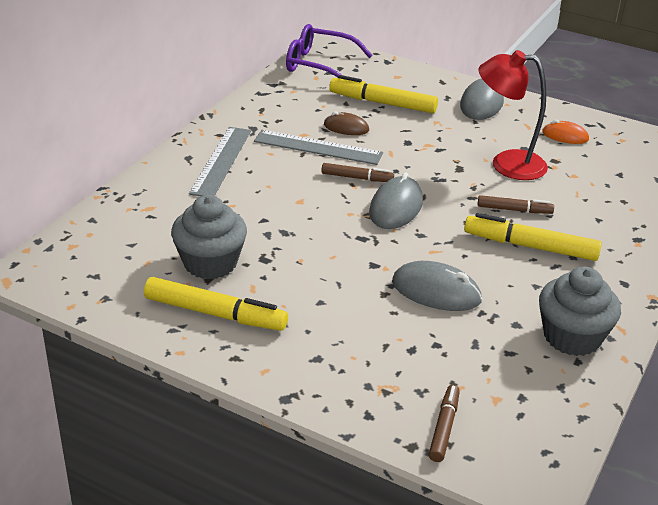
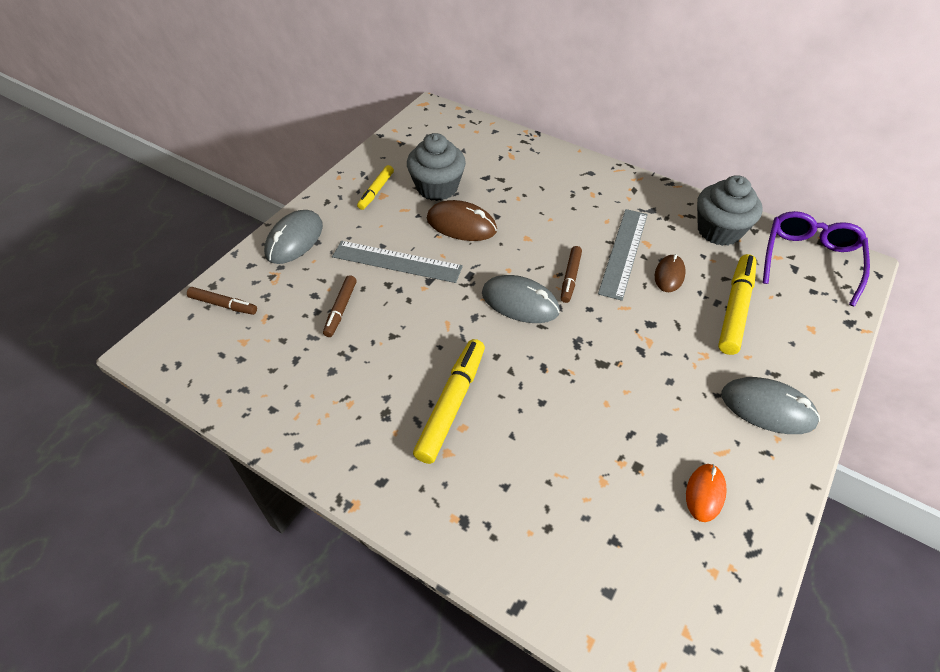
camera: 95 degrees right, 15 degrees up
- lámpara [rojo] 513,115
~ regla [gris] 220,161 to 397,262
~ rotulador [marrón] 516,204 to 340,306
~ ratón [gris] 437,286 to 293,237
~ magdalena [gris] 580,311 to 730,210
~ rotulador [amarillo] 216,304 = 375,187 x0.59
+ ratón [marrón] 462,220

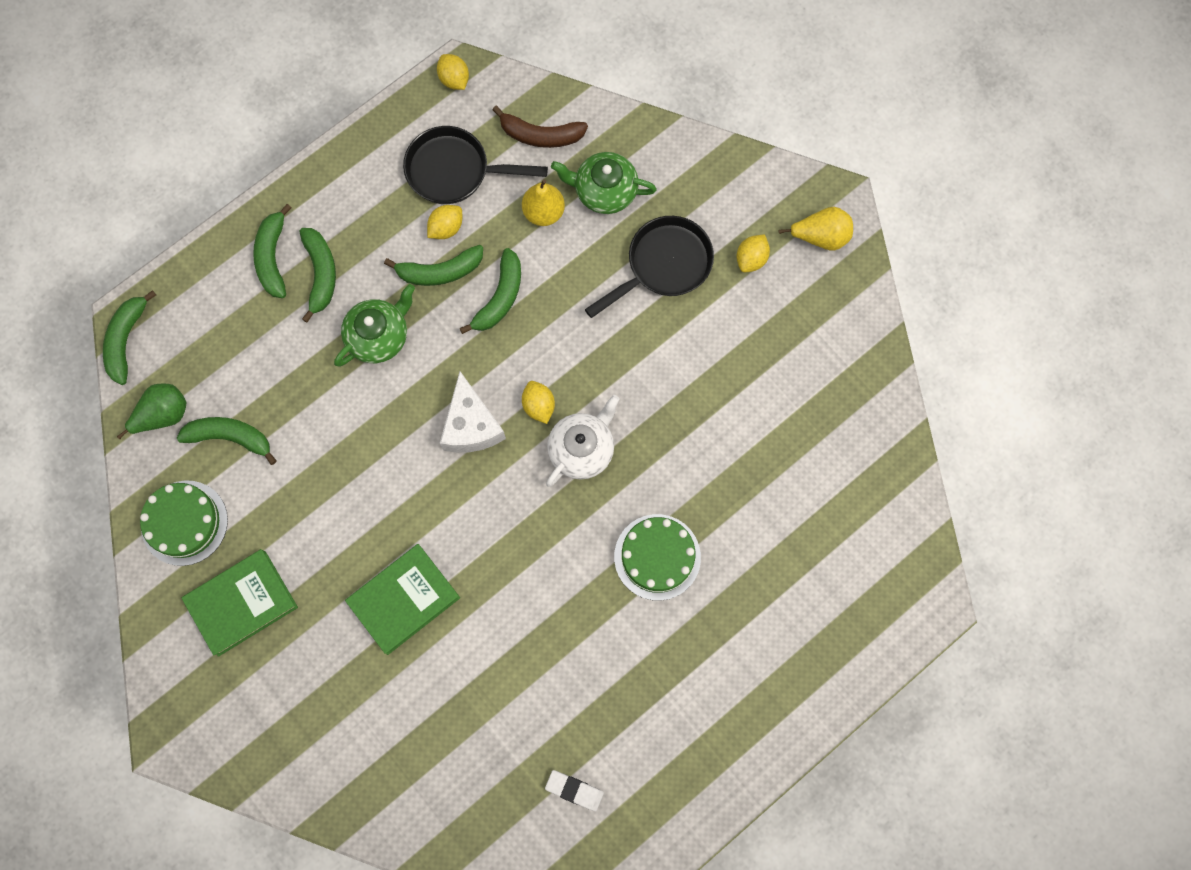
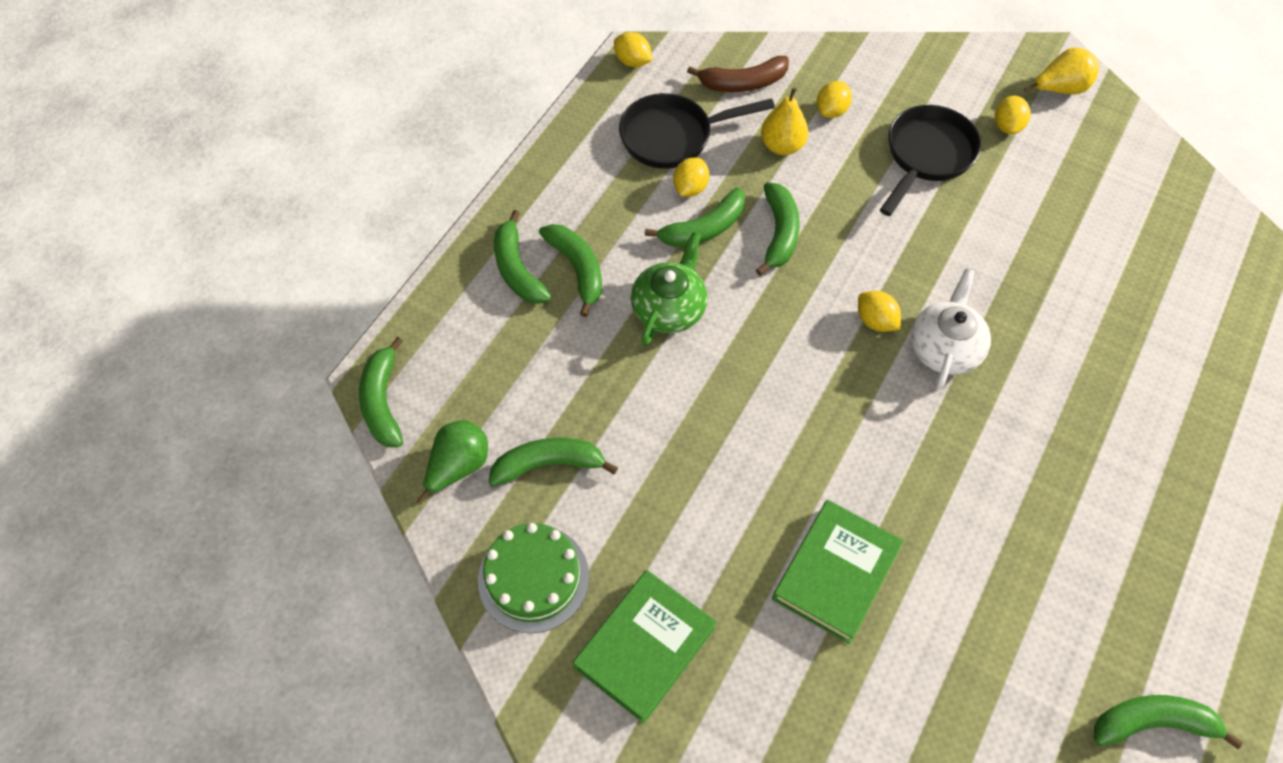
camera: 20 degrees left, 15 degrees down
~ tetera [verde] 604,183 to limón [amarillo] 834,99
- queso [blanco] 473,412
- tarta [verde] 657,557
~ goma de borrar [blanco] 574,790 to plátano [verde] 1168,722

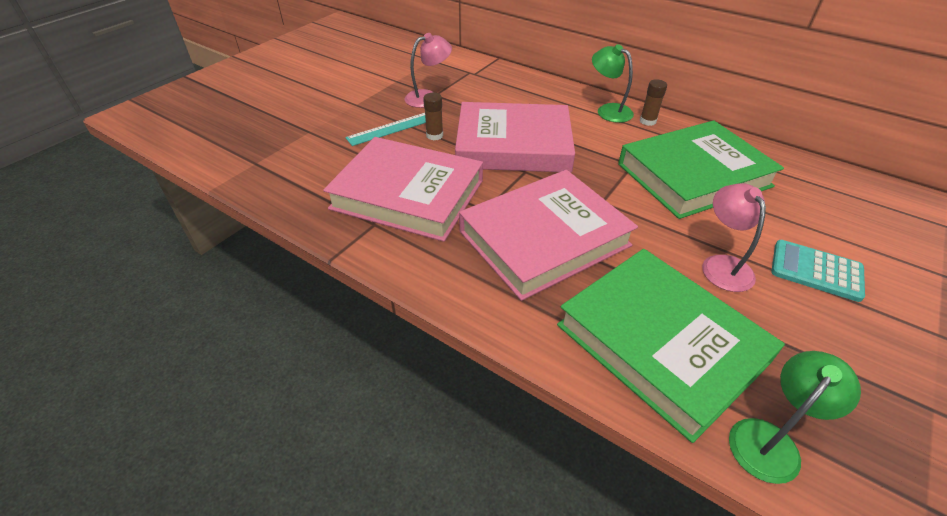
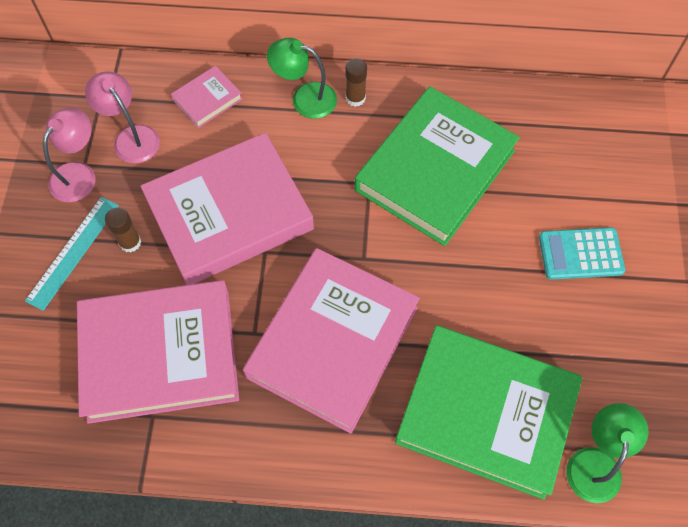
camera: 30 degrees left, 20 degrees up
~ lámpara [rosa] 734,237 to 122,117
+ libro [rosa] 206,97

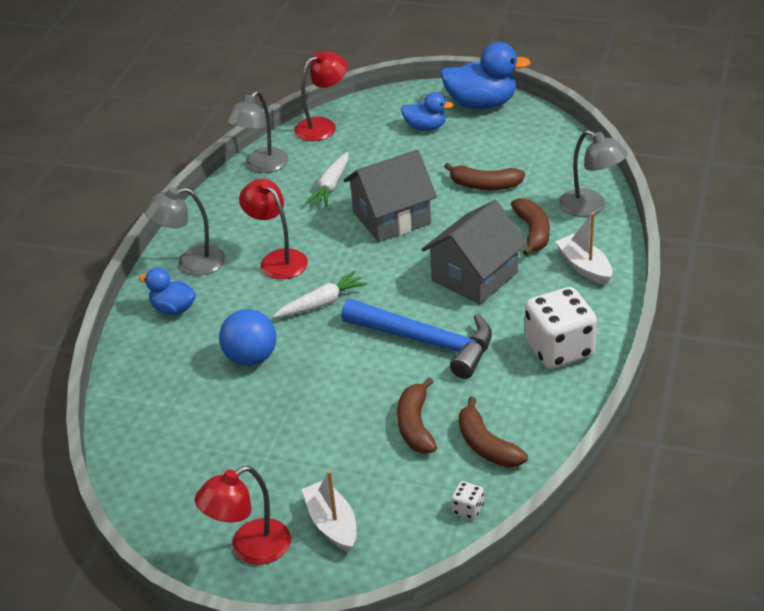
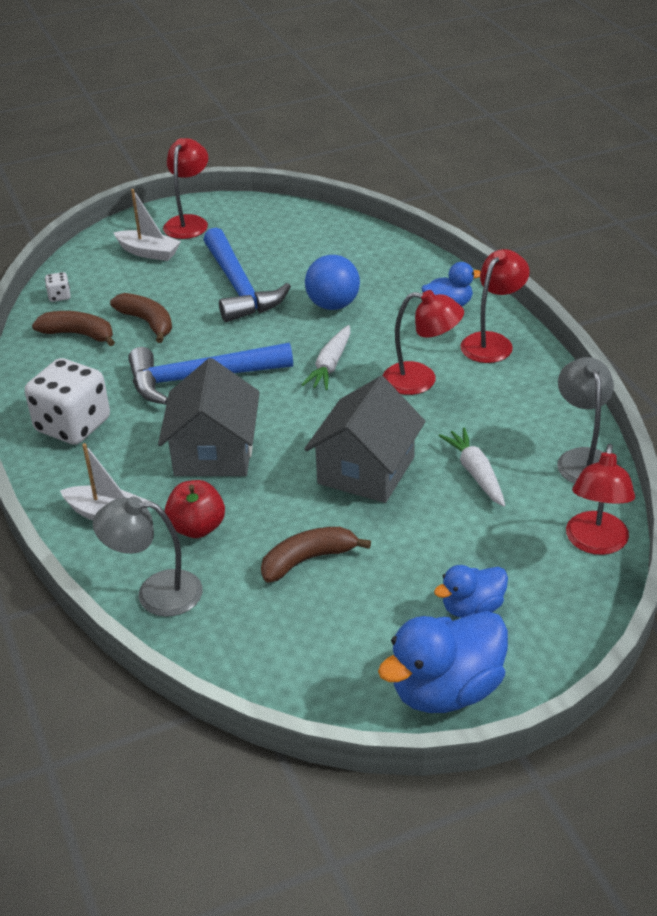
camera: 140 degrees right, 0 degrees up
~ lámpara [gris] 184,231 to lámpara [rojo] 495,306
~ plátano [marrón] 530,227 to manzana [rojo] 195,509
+ martillo [azul] 247,274

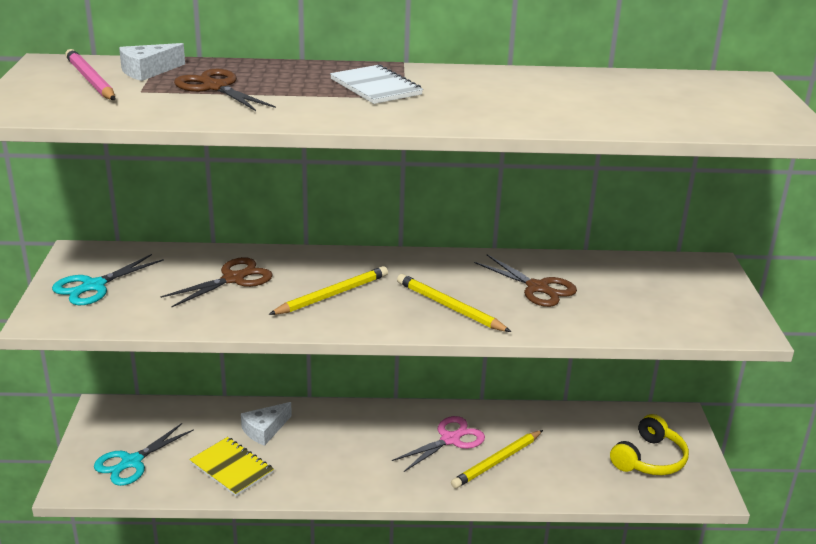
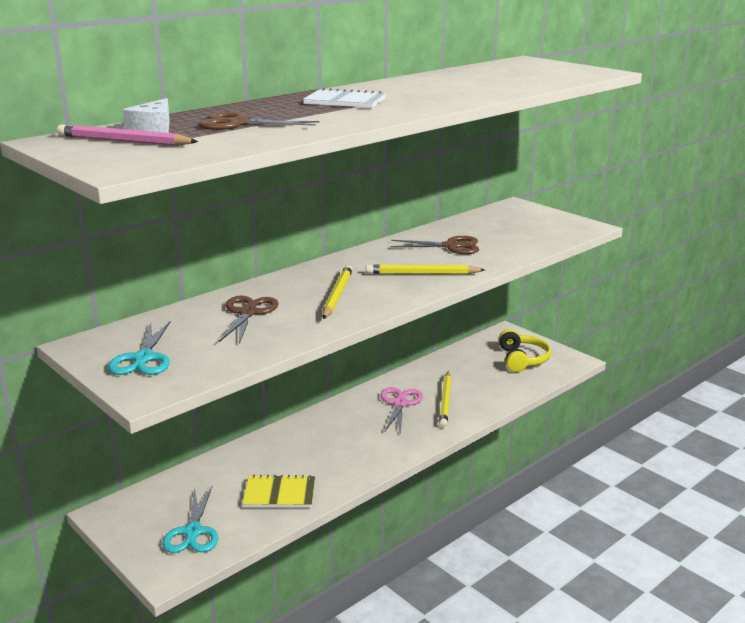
camera: 40 degrees left, 5 degrees down
- queso [blanco] 266,424

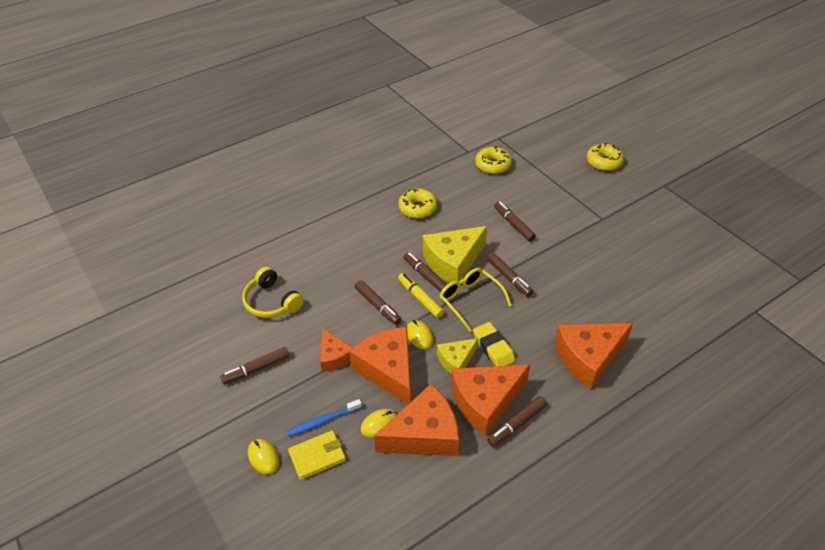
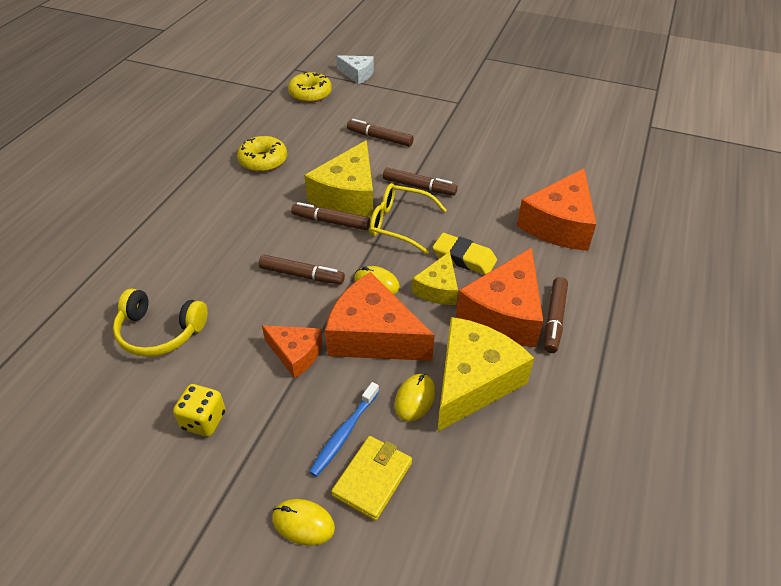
camera: 35 degrees left, 0 degrees up
- rosquilla [amarillo] 605,157
- rotulador [amarillo] 421,295
~ rotulador [marrón] 255,365 to dado [amarillo] 199,410
~ queso [naranja] 416,420 to queso [amarillo] 485,374
+ queso [blanco] 355,69

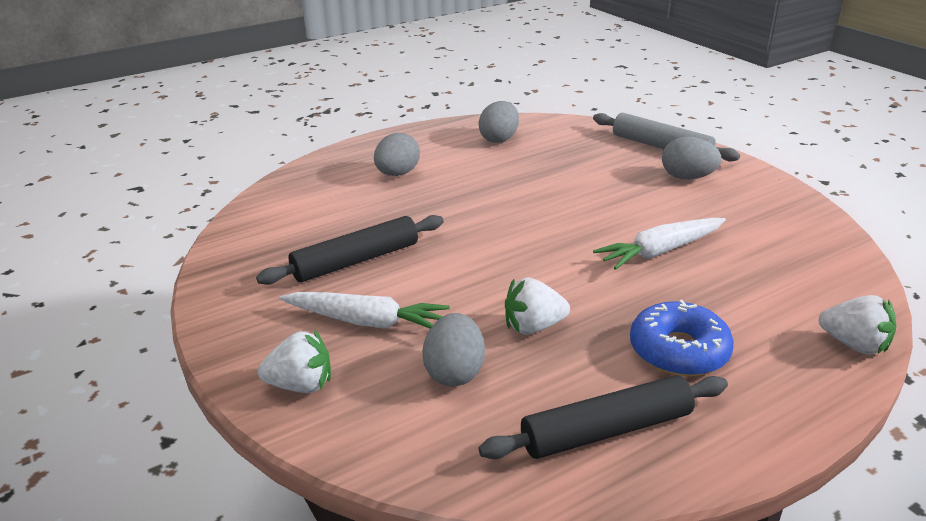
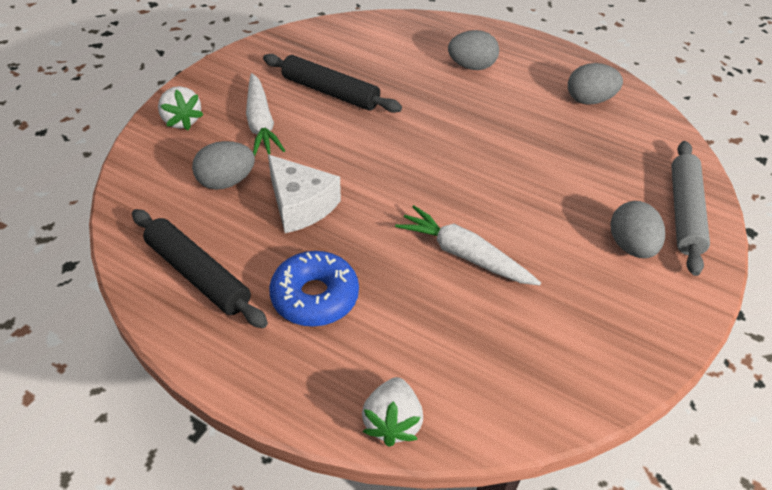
camera: 60 degrees right, 15 degrees up
~ fresa [blanco] 537,306 to queso [blanco] 304,194

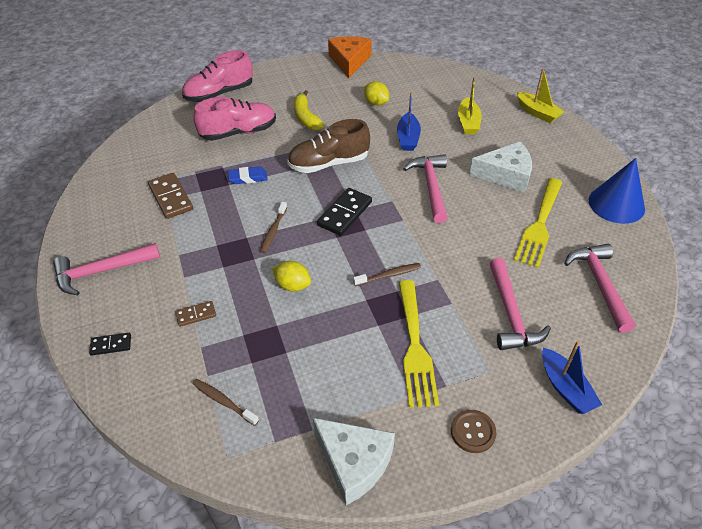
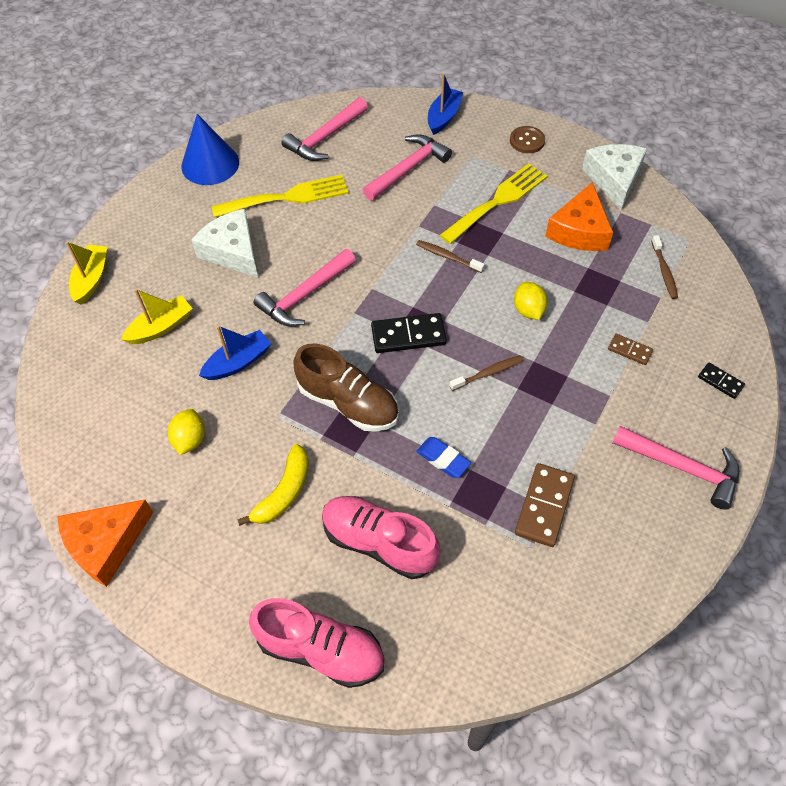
camera: 130 degrees left, 10 degrees up
+ queso [naranja] 579,216

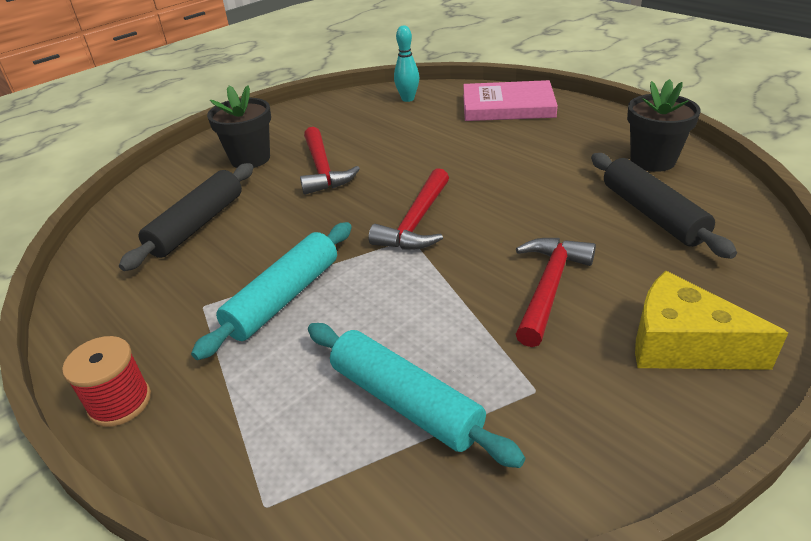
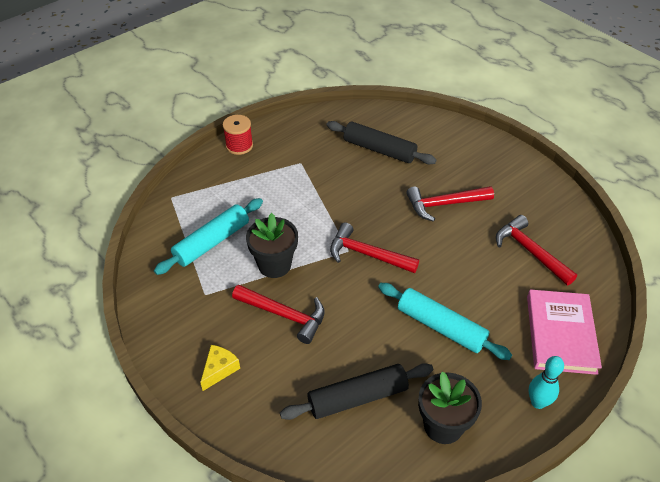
camera: 90 degrees right, 10 degrees up
~ bolo [turquesa] 406,63 to 546,382
~ maceta [negro] 239,126 to 272,245
~ rodillo [turquesa] 271,291 to 445,321
~ queso [amarillo] 711,320 = 220,368 x0.58
+ martillo [rojo] 536,250

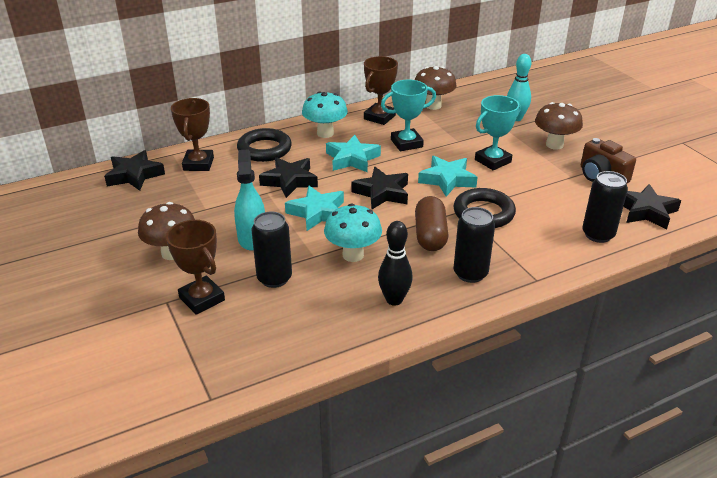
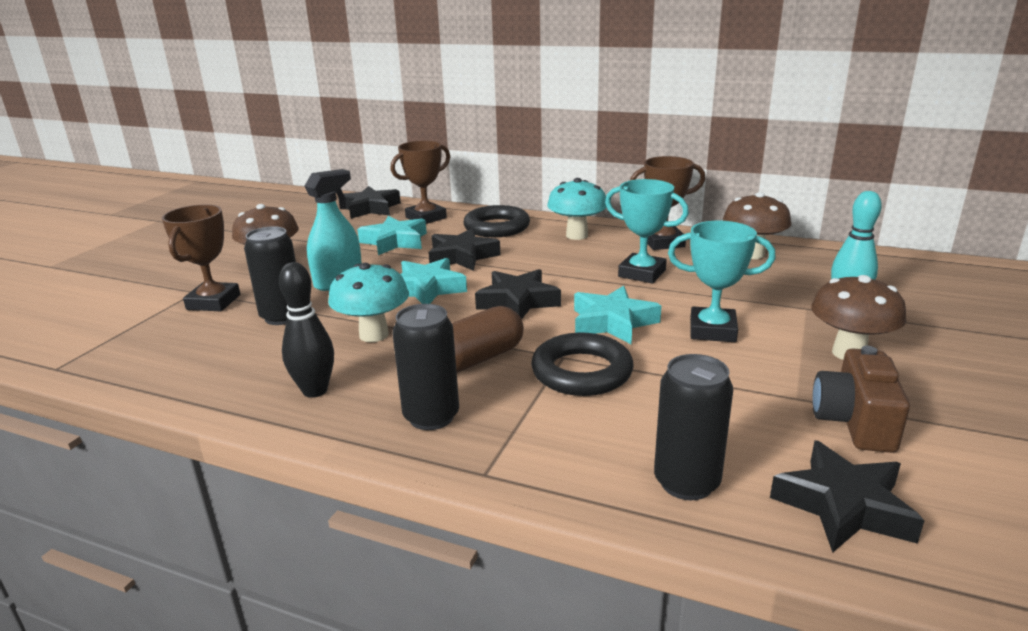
camera: 50 degrees right, 10 degrees down
~ estrella [turquesa] 353,154 to 392,235

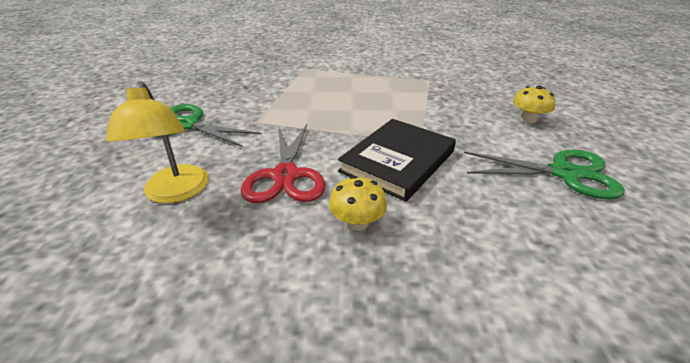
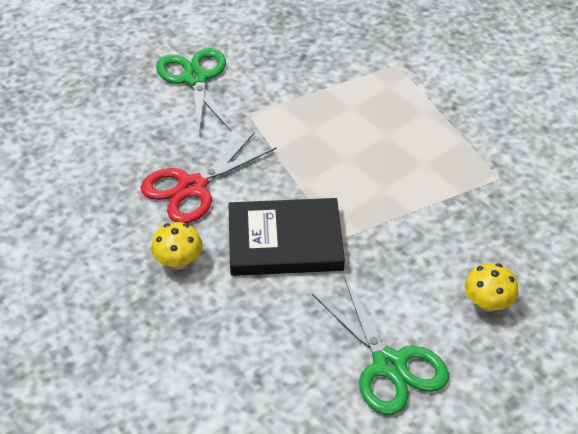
camera: 50 degrees right, 10 degrees up
- lámpara [amarillo] 157,142

